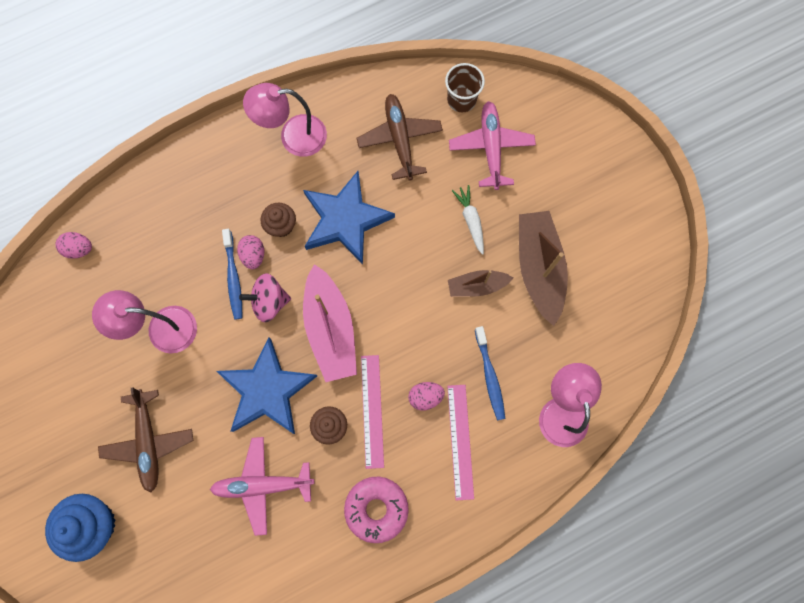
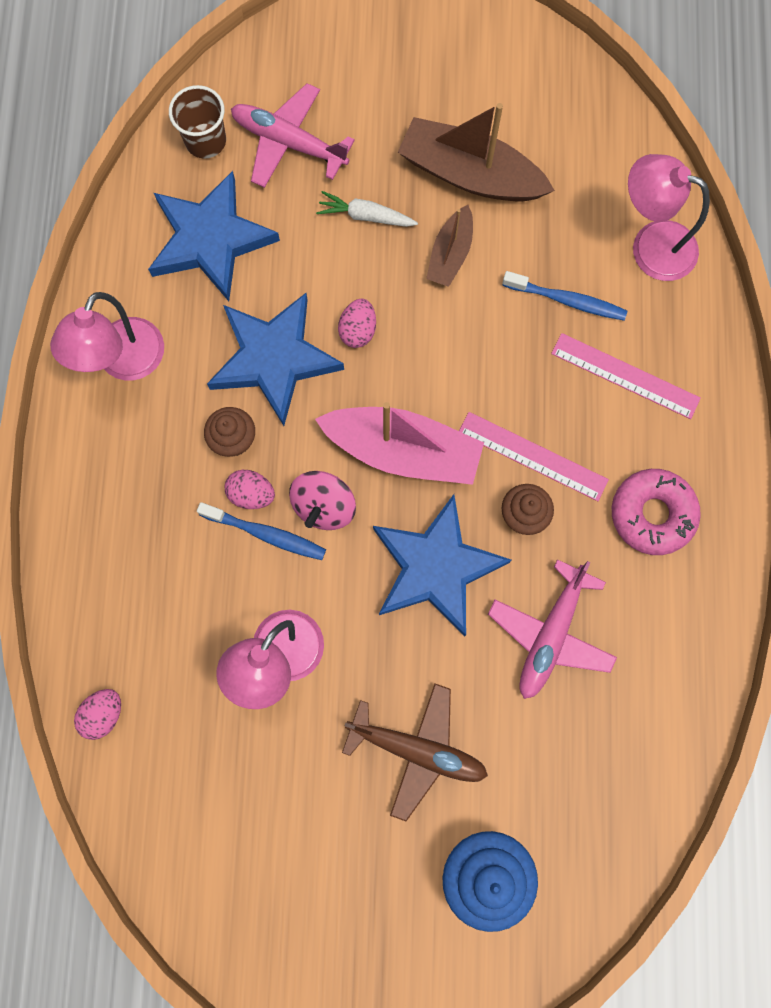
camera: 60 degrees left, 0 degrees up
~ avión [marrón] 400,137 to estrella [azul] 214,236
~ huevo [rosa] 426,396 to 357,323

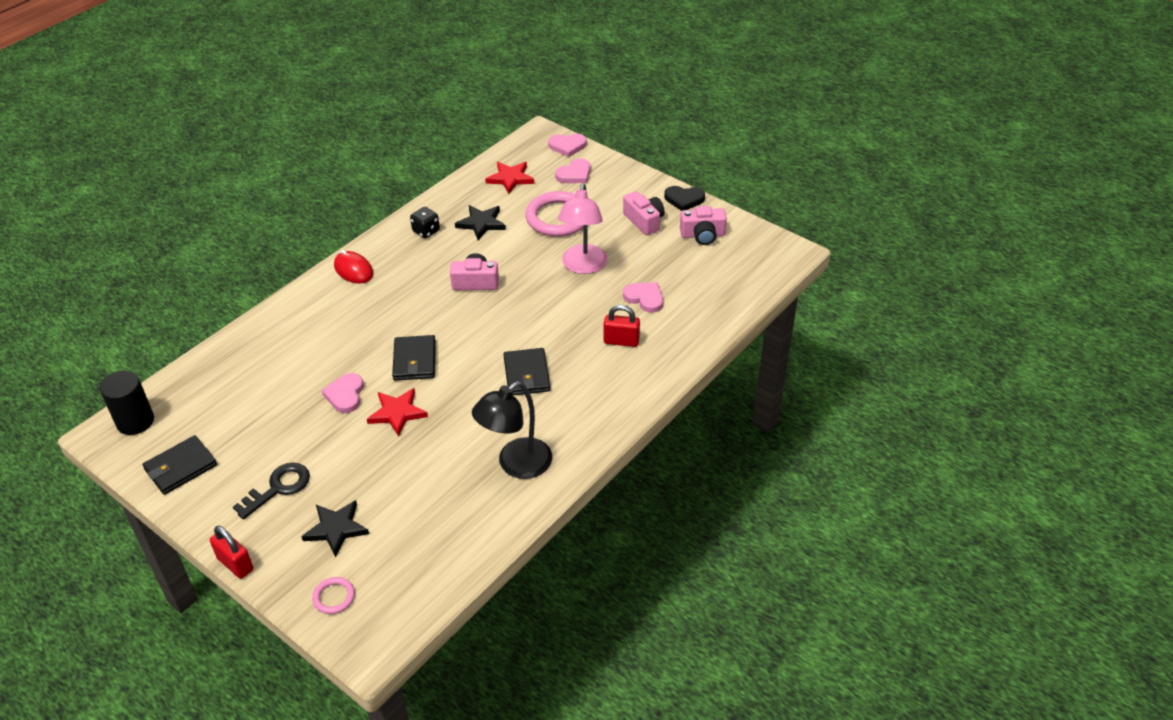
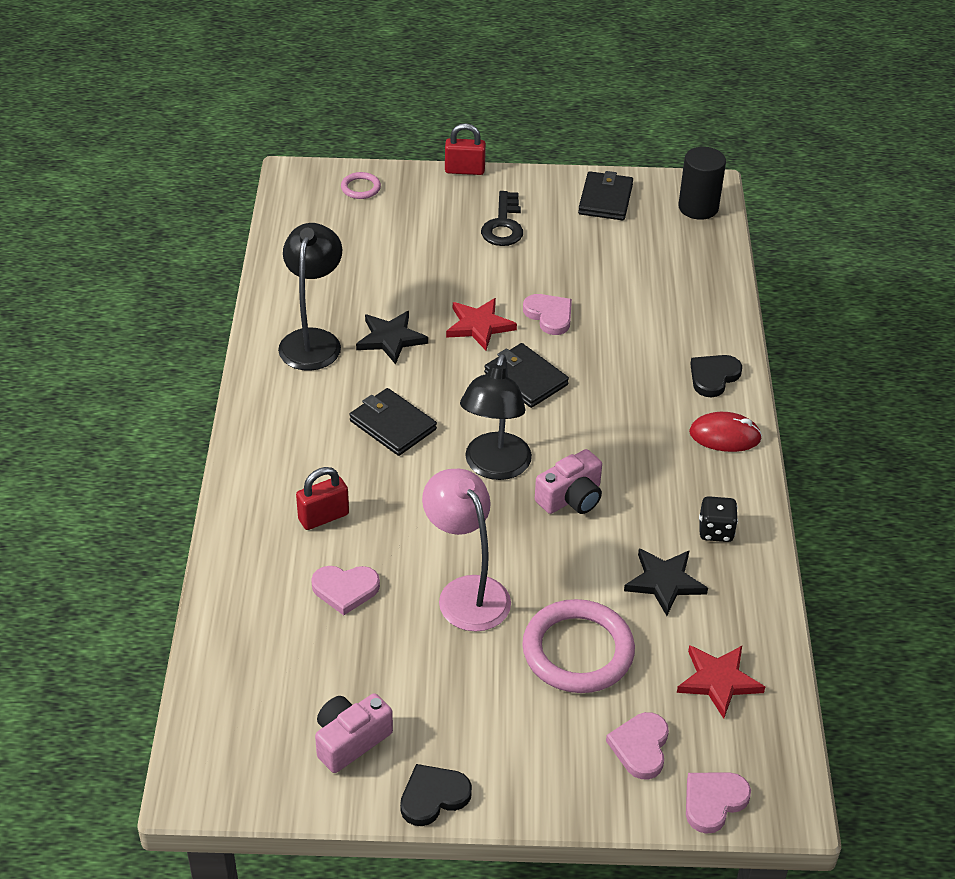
camera: 140 degrees right, 0 degrees up
- cámara [rosa] 644,213
~ estrella [negro] 335,528 to 392,338
+ lámpara [negro] 496,417
+ corazón [negro] 716,376

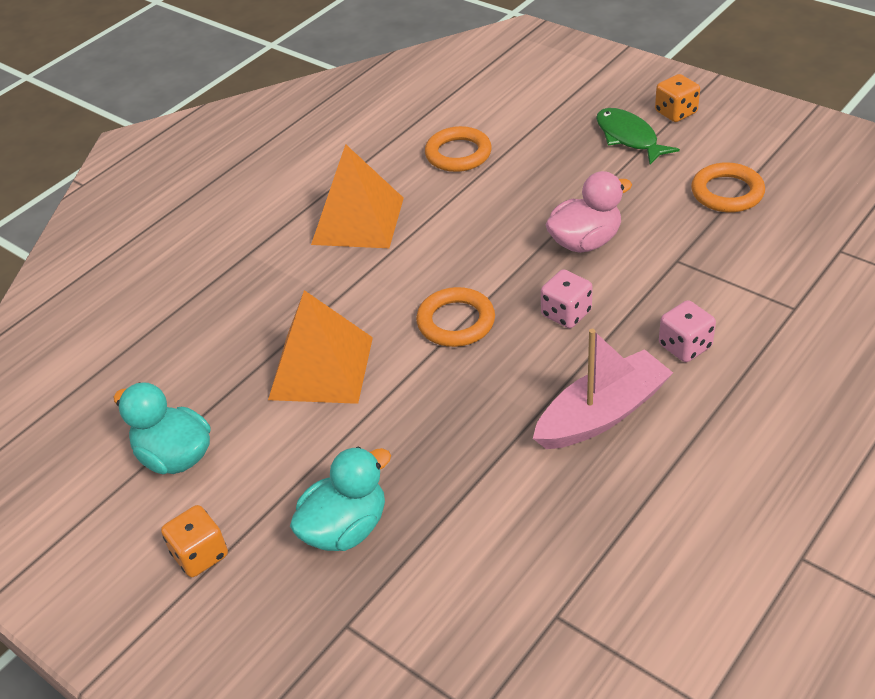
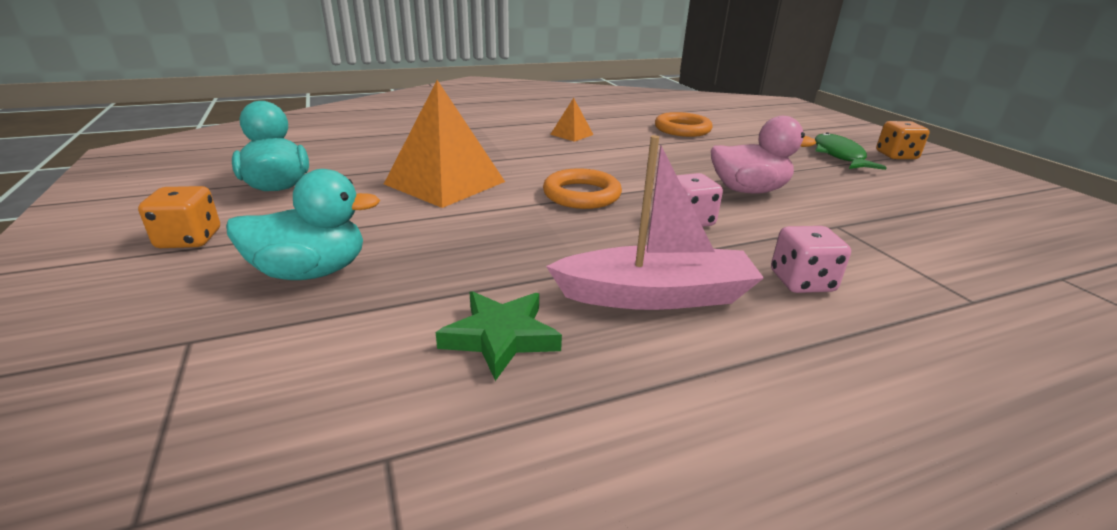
camera: 25 degrees right, 15 degrees down
~ pirámide [naranja] 357,196 = 572,120 x0.47
- anillo [naranja] 728,187
+ estrella [verde] 499,336

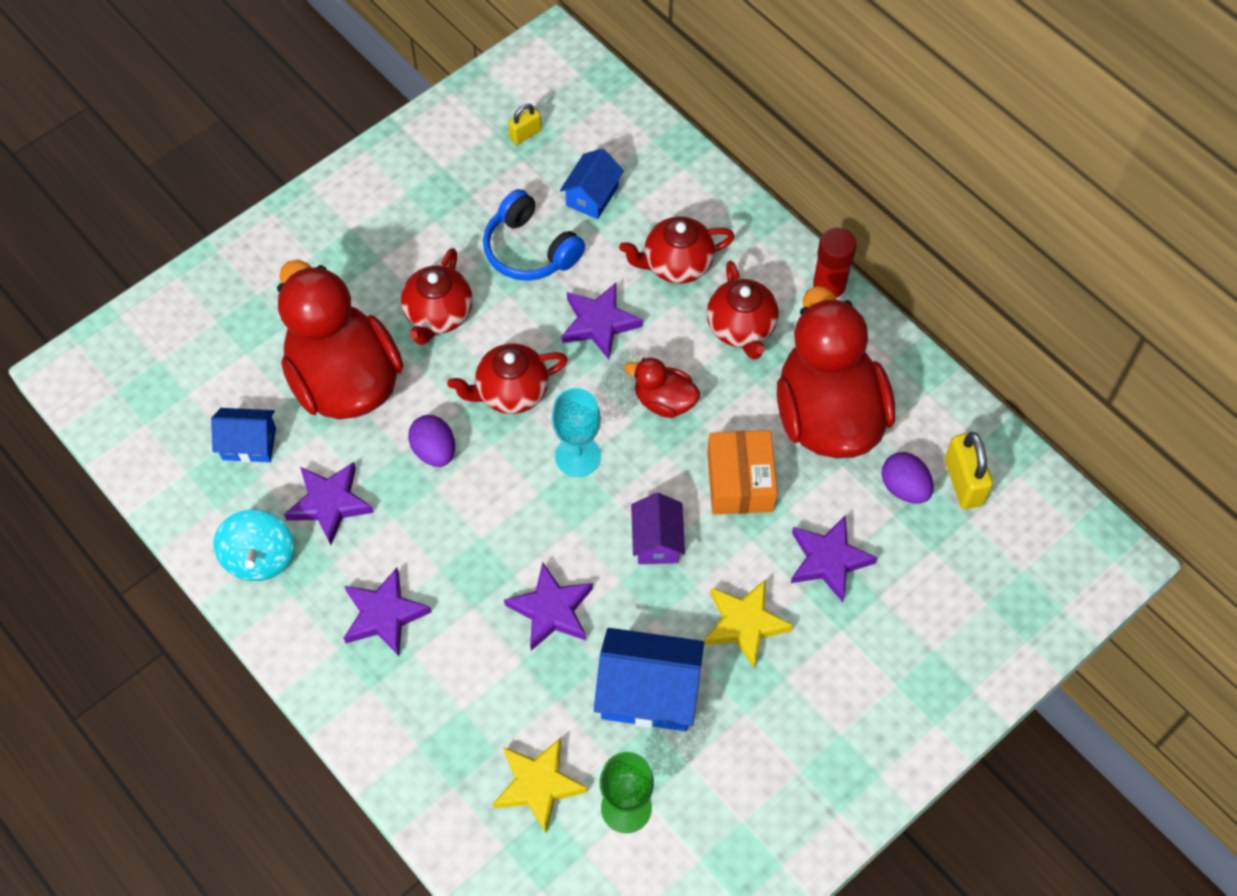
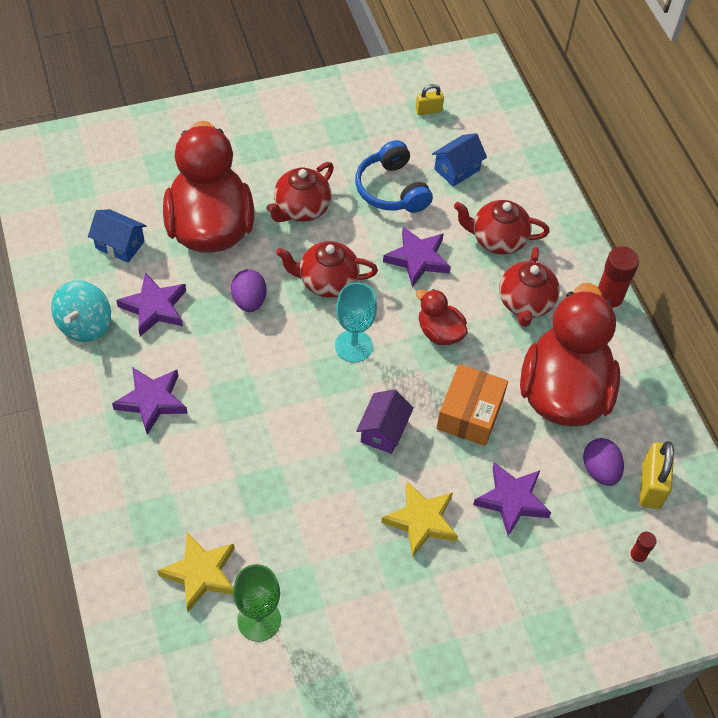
camera: 20 degrees right, 5 degrees down
- estrella [morado] 548,606
- casa [azul] 649,679
+ barra de pegamento [rojo] 643,548

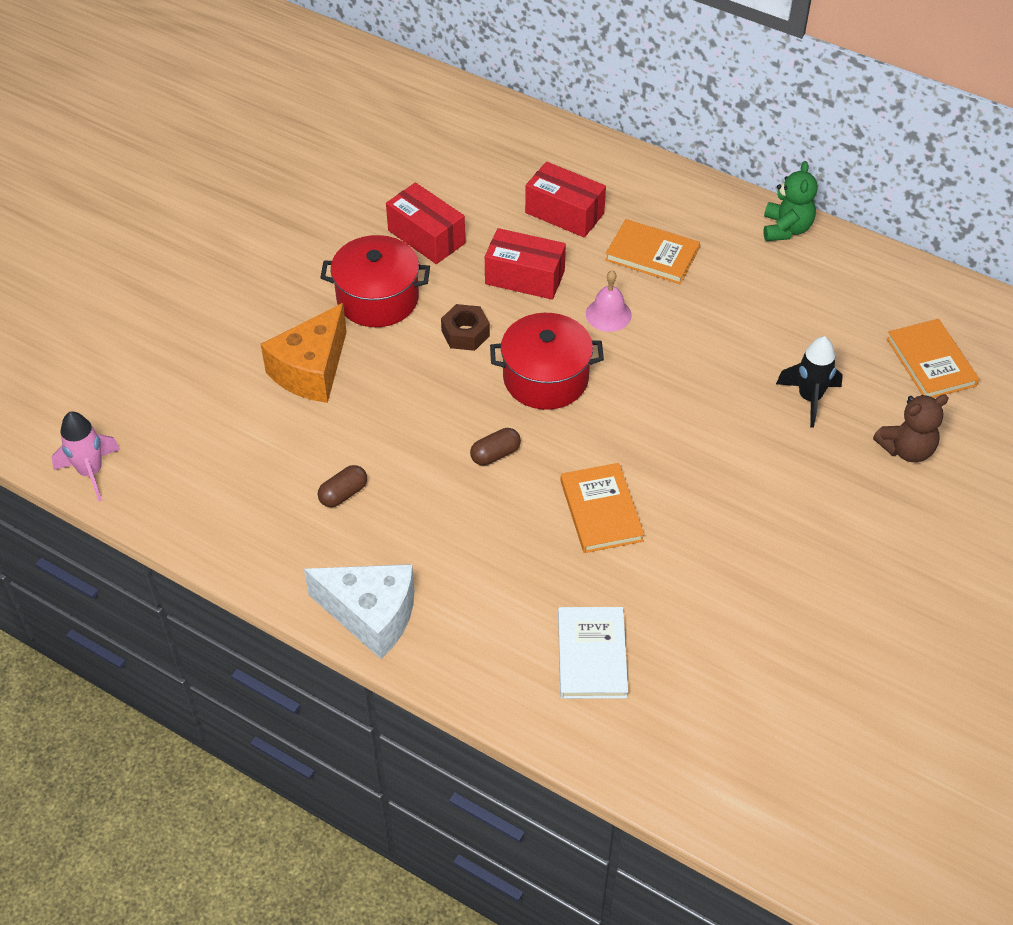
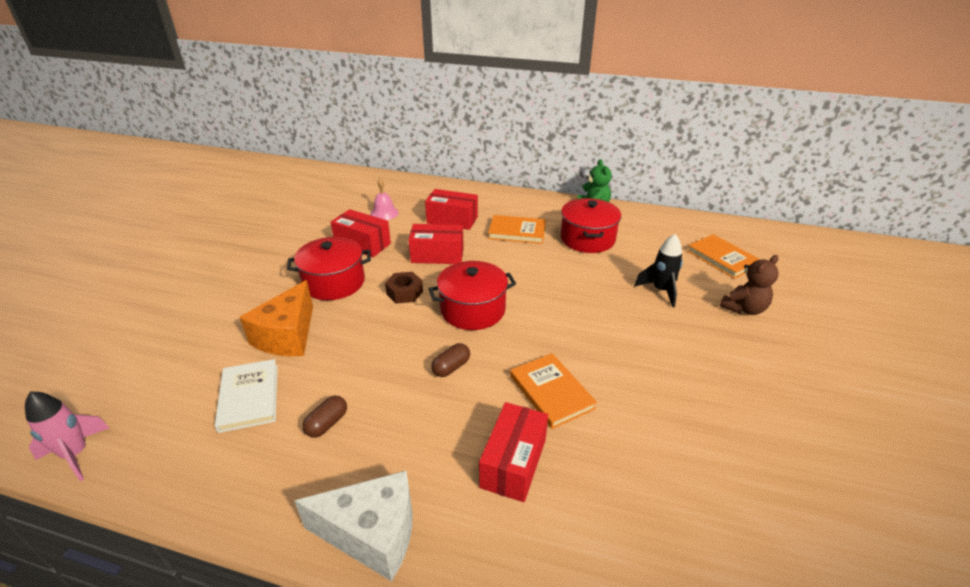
camera: 15 degrees left, 15 degrees down
~ campana [rosa] 609,301 to 384,199
~ libro [blanco] 593,653 to 246,396
+ olla [rojo] 591,225
+ caja [rojo] 513,452

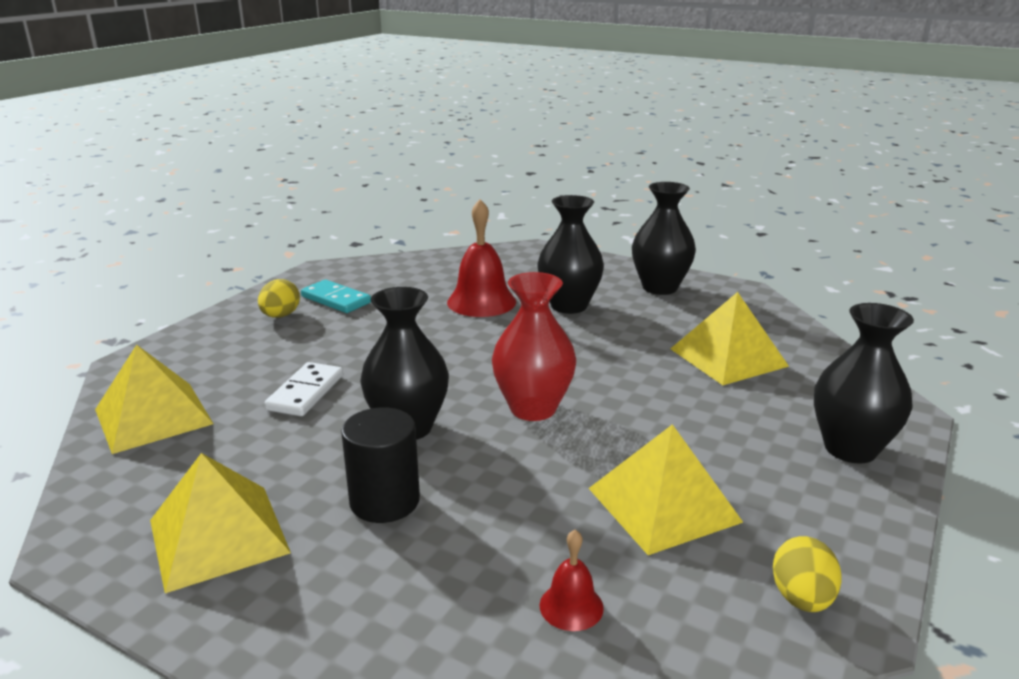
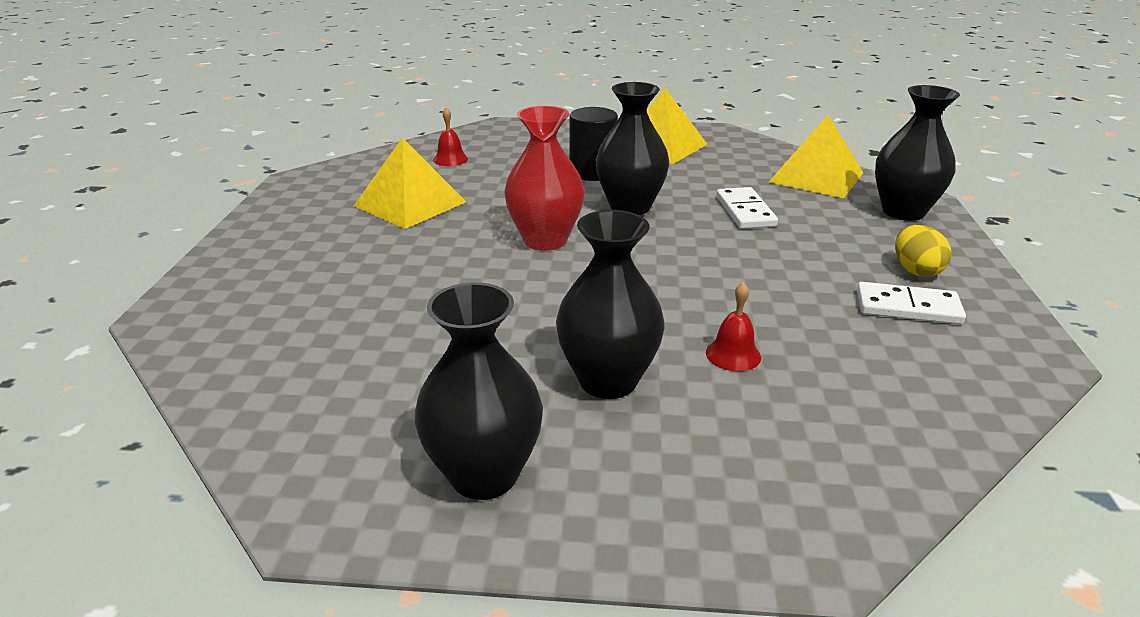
camera: 155 degrees right, 5 degrees up
~ campana [rojo] 481,258 = 733,326 x0.51
~ ficha de dominó [turquesa] 336,296 to ficha de dominó [blanco] 911,303
- pirámide [amarillo] 729,338
~ florero [negro] 864,383 to 917,153
- huevo [amarillo] 807,574

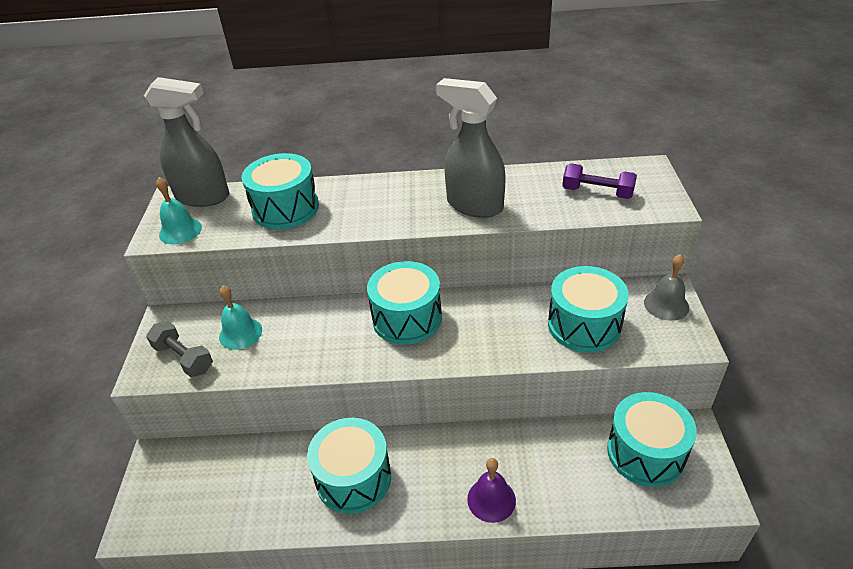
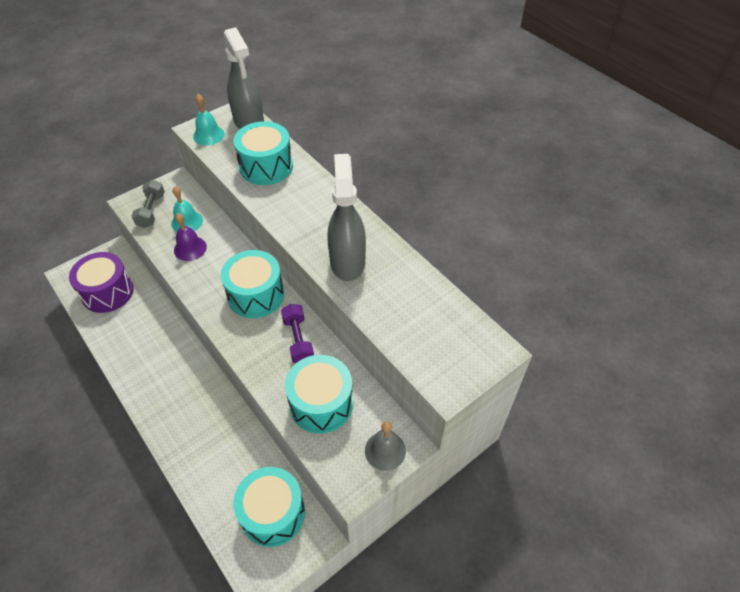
camera: 50 degrees right, 10 degrees up
~ mancuerna [morado] 599,181 to 297,333
- tambor [turquesa] 349,466
~ campana [morado] 491,490 to 190,237
+ tambor [morado] 101,282

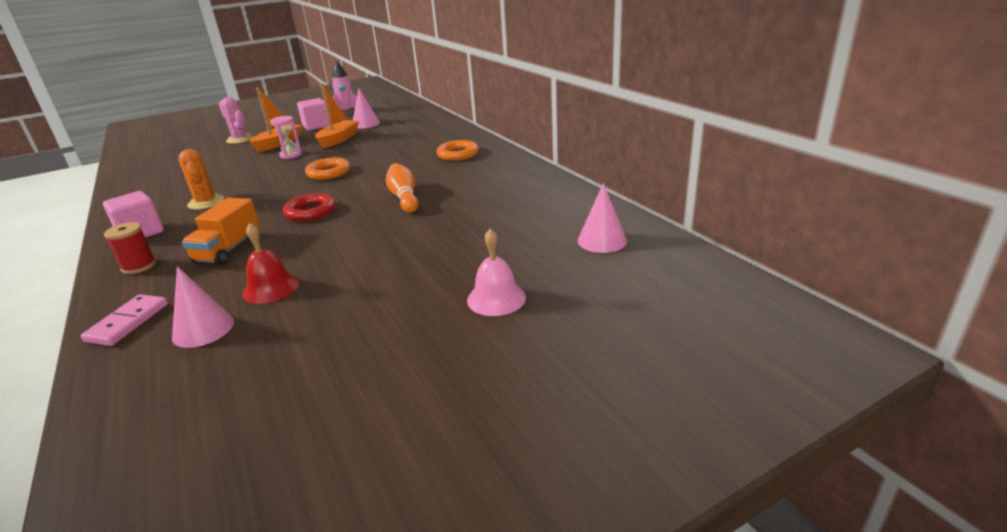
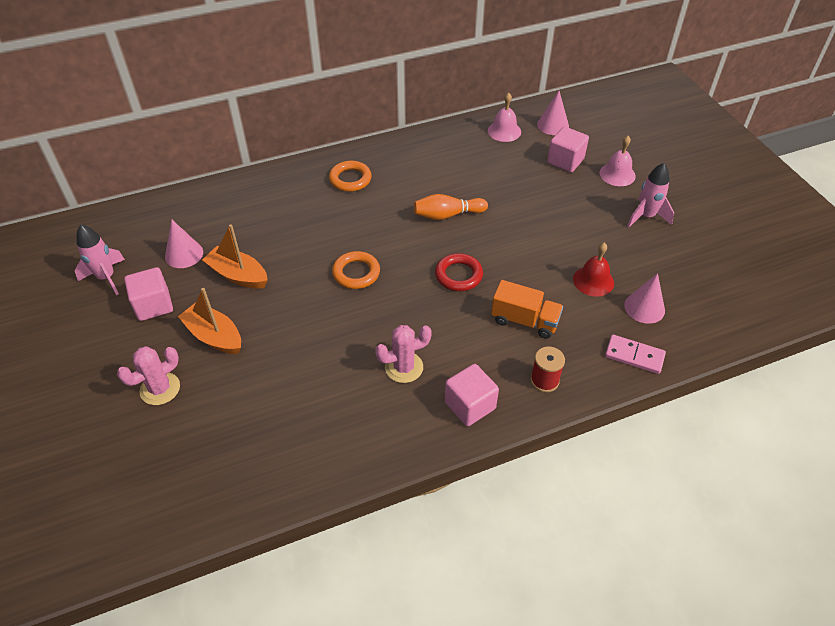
camera: 85 degrees left, 20 degrees up
- reloj de arena [rosa] 286,137
~ cactus [naranja] 201,179 to cactus [rosa] 403,354
+ campana [rosa] 504,117
+ cubo [rosa] 568,149
+ cohete [rosa] 650,195

